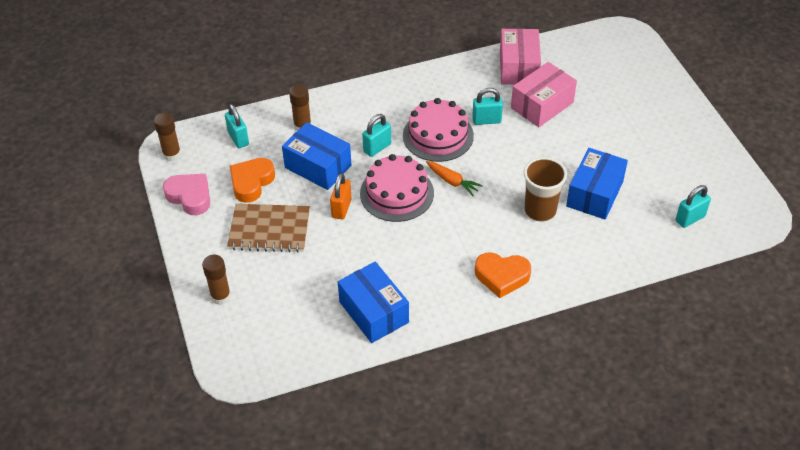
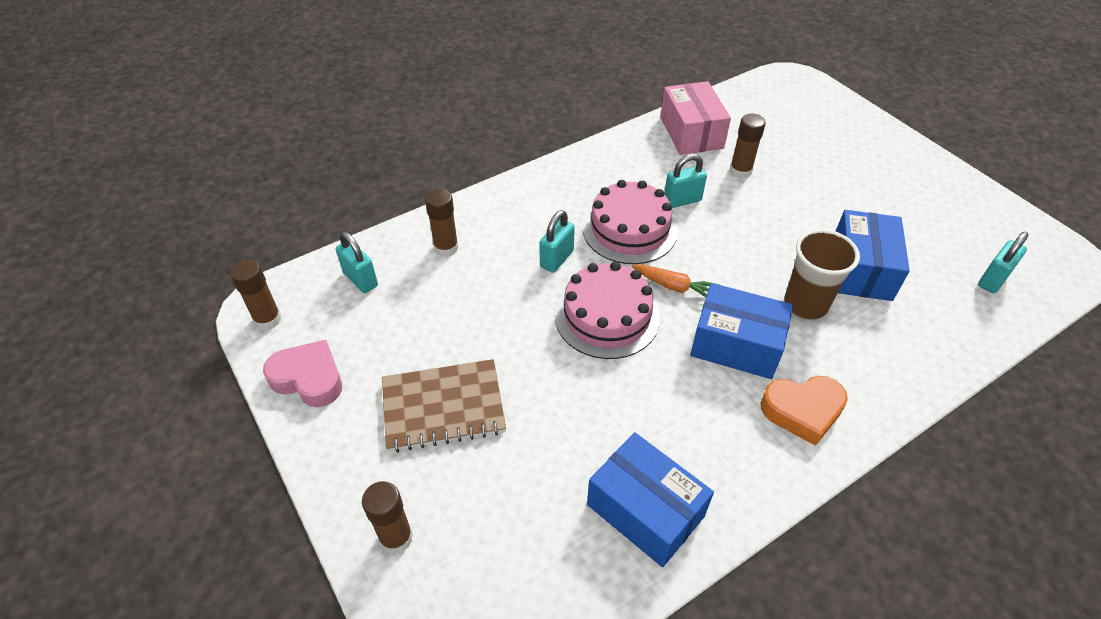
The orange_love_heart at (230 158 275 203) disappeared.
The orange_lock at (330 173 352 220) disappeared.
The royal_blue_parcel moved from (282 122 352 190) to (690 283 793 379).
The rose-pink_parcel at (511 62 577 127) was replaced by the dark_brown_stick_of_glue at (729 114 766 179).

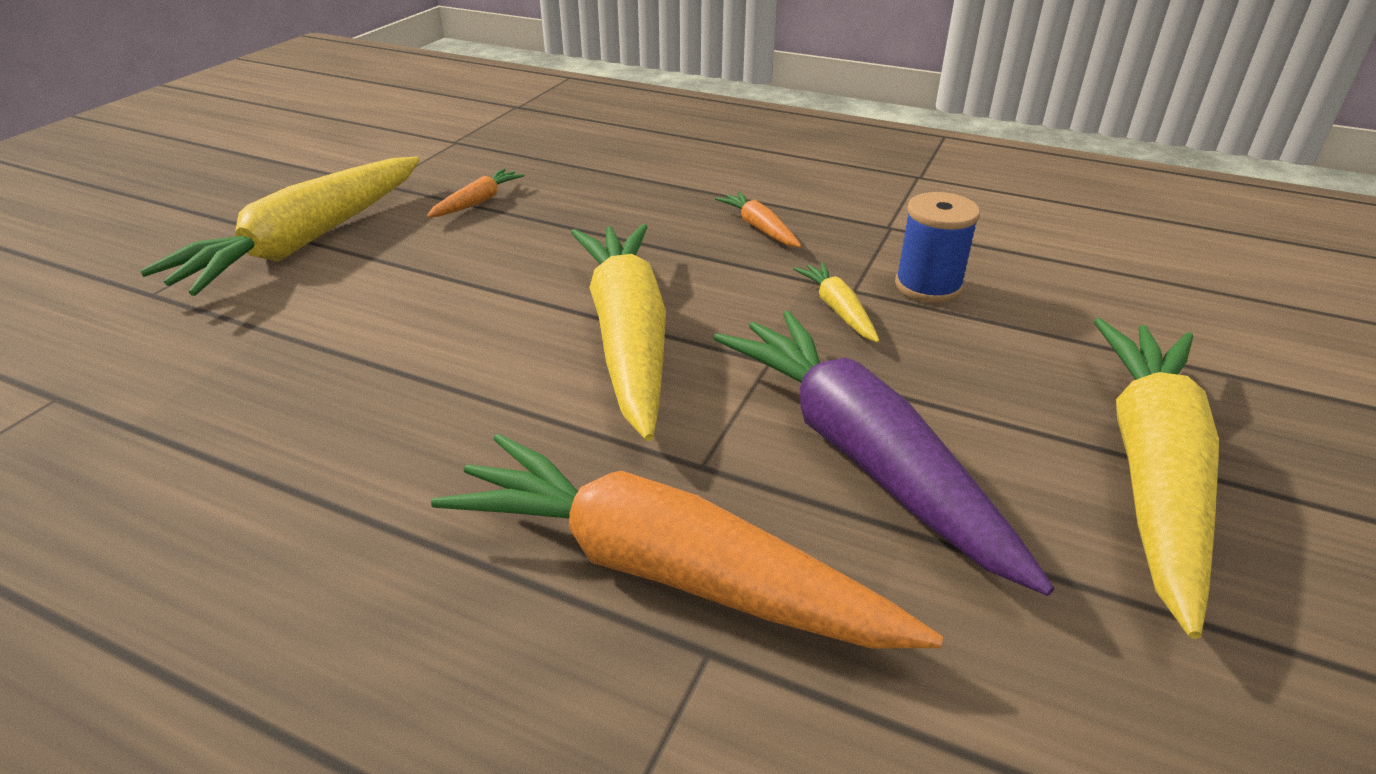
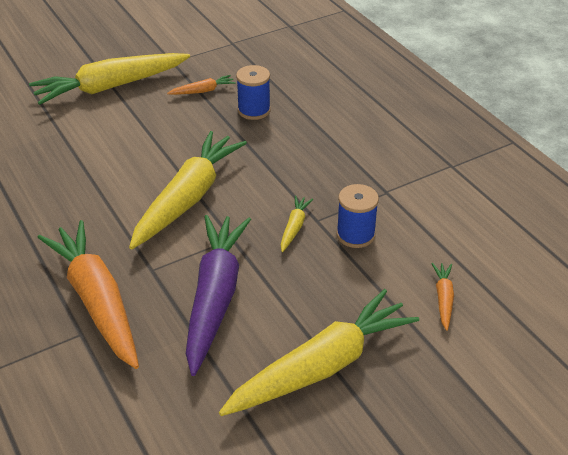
The royal_blue_spool at (236 65 271 120) appeared.
The orange_carrot moved from (715 192 801 247) to (431 263 454 331).

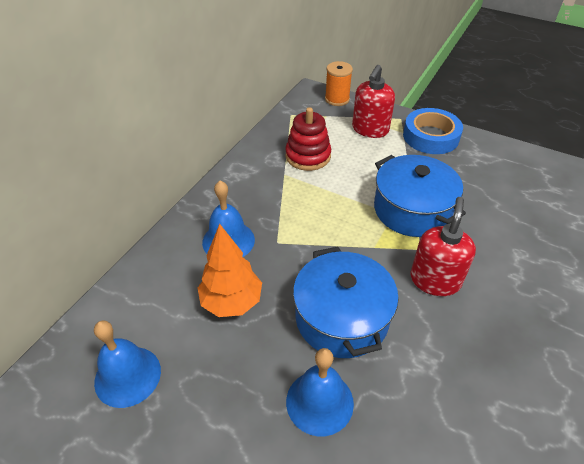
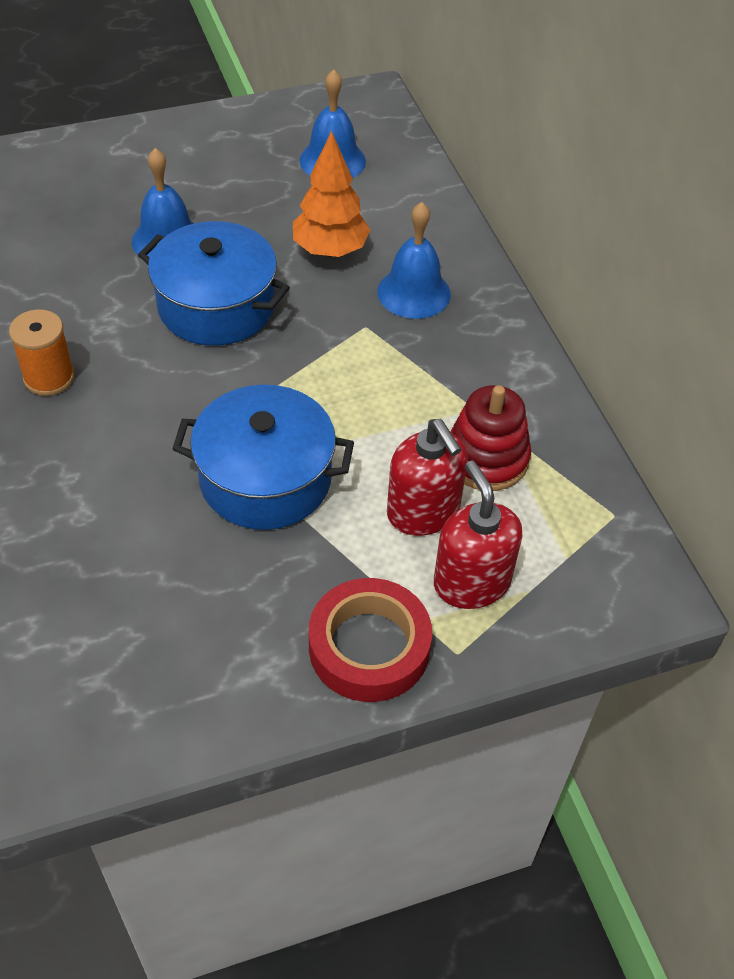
The orange_spool moved from (325 61 353 106) to (9 309 75 396).
The red_soap_pump moved from (411 197 476 296) to (387 419 468 536).
The royal_blue_roll_of_tape at (403 108 463 154) became the red_roll_of_tape at (309 578 432 702).

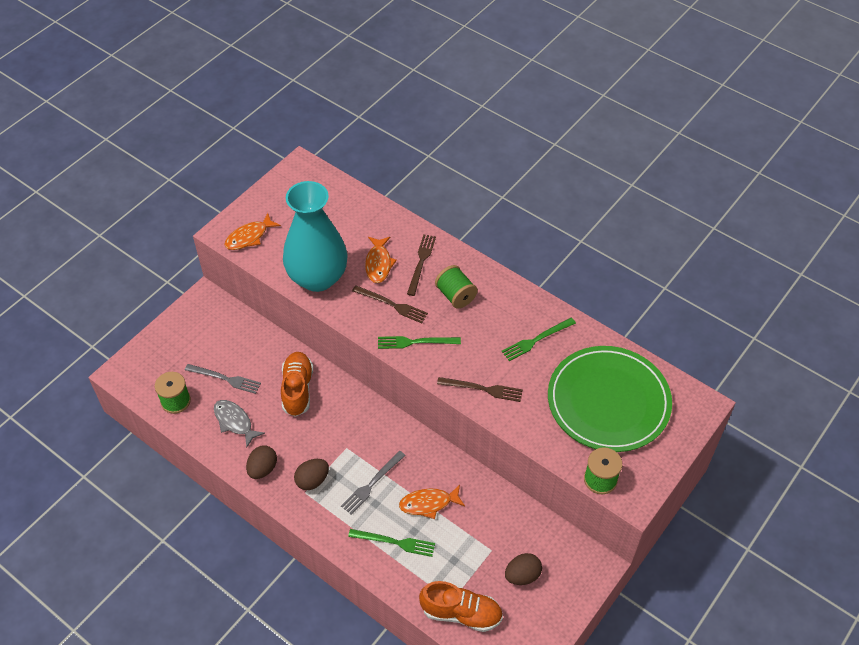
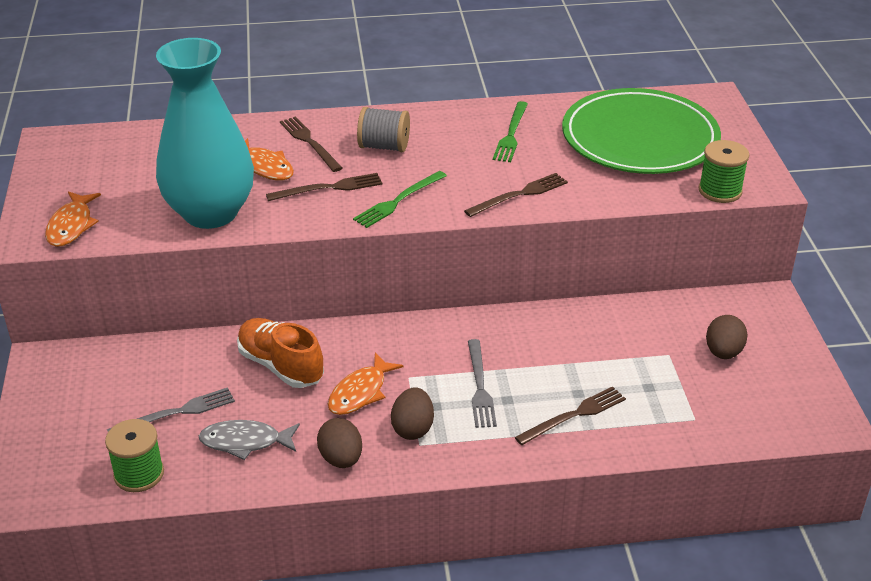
The orange_sneaker at (419 581 503 632) disappeared.
The orange_fish moved from (399 485 465 519) to (328 353 403 415).
The emerald_table_fork at (348 529 435 557) became the dark_brown_table_fork at (515 386 626 445).
The emerald_spool at (435 265 478 309) became the ash-grey_spool at (357 107 410 152).

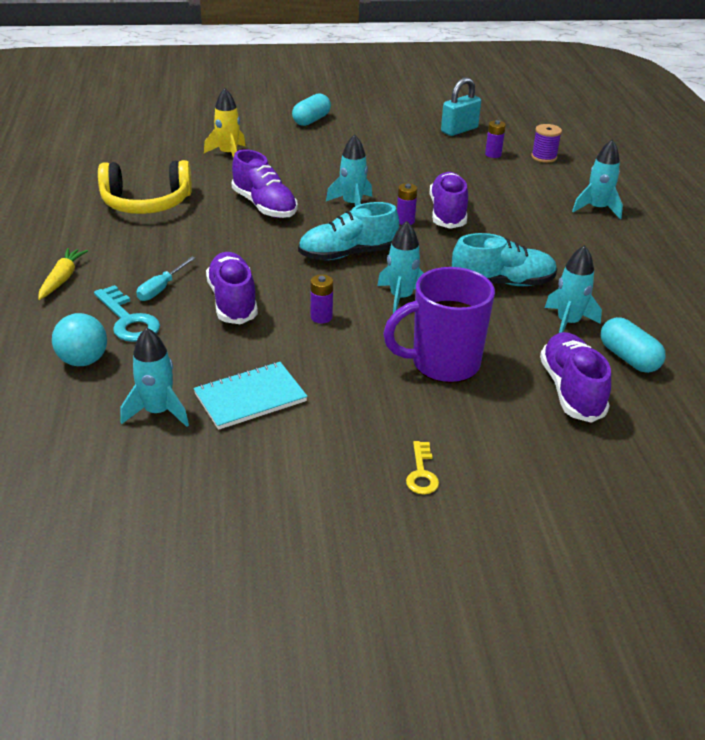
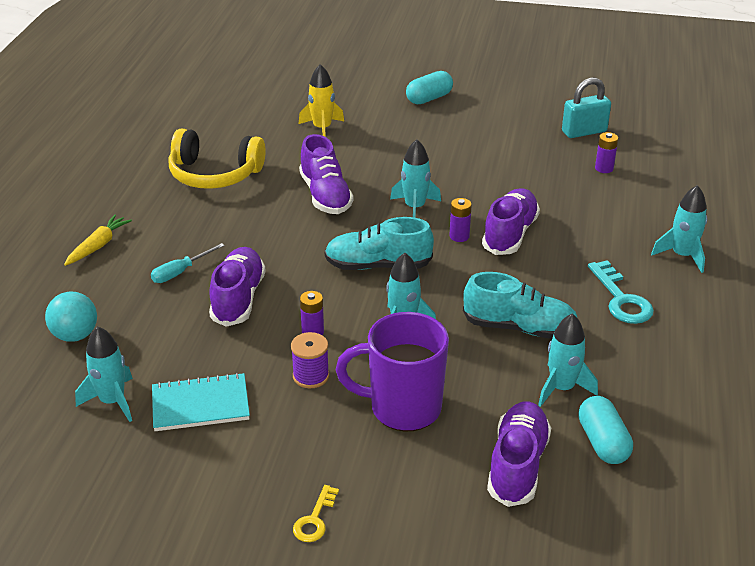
The aqua_latchkey moved from (94 285 160 342) to (588 260 654 324).
The purple_spool moved from (531 124 562 163) to (291 332 329 388).

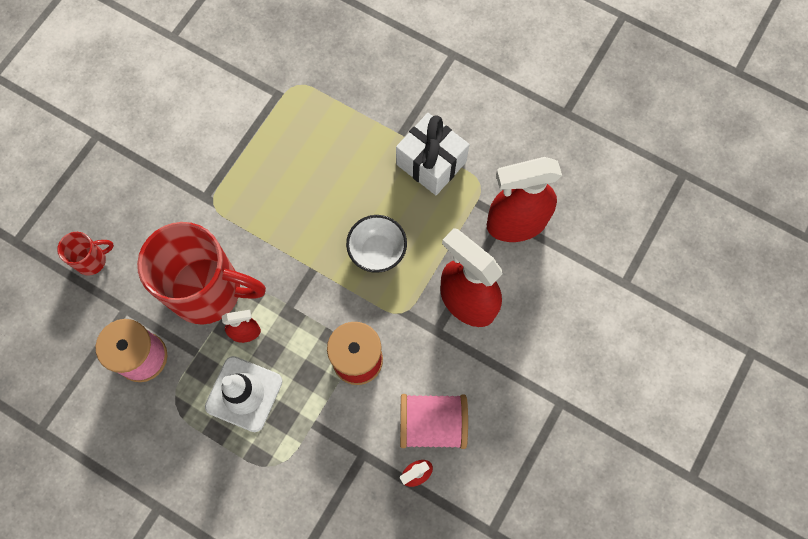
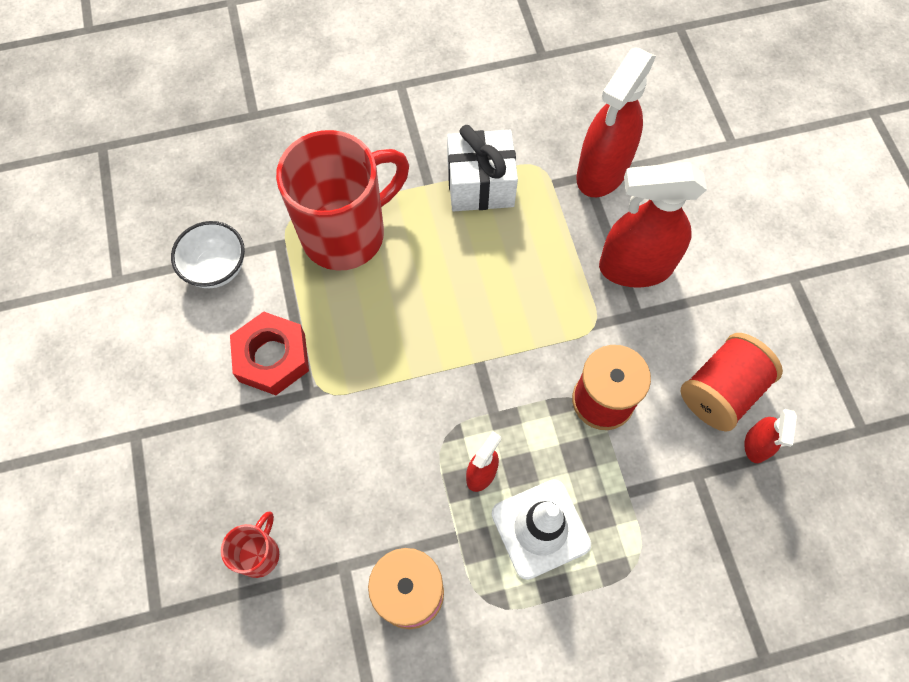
The red_hex_nut at (230 312 309 395) appeared.
The red_coffee_mug moved from (137 222 266 325) to (276 130 409 270).
The white_deep_dish moved from (346 215 407 273) to (171 221 245 288).
The rose-pink_spool at (400 394 468 449) became the red_spool at (680 333 783 432).

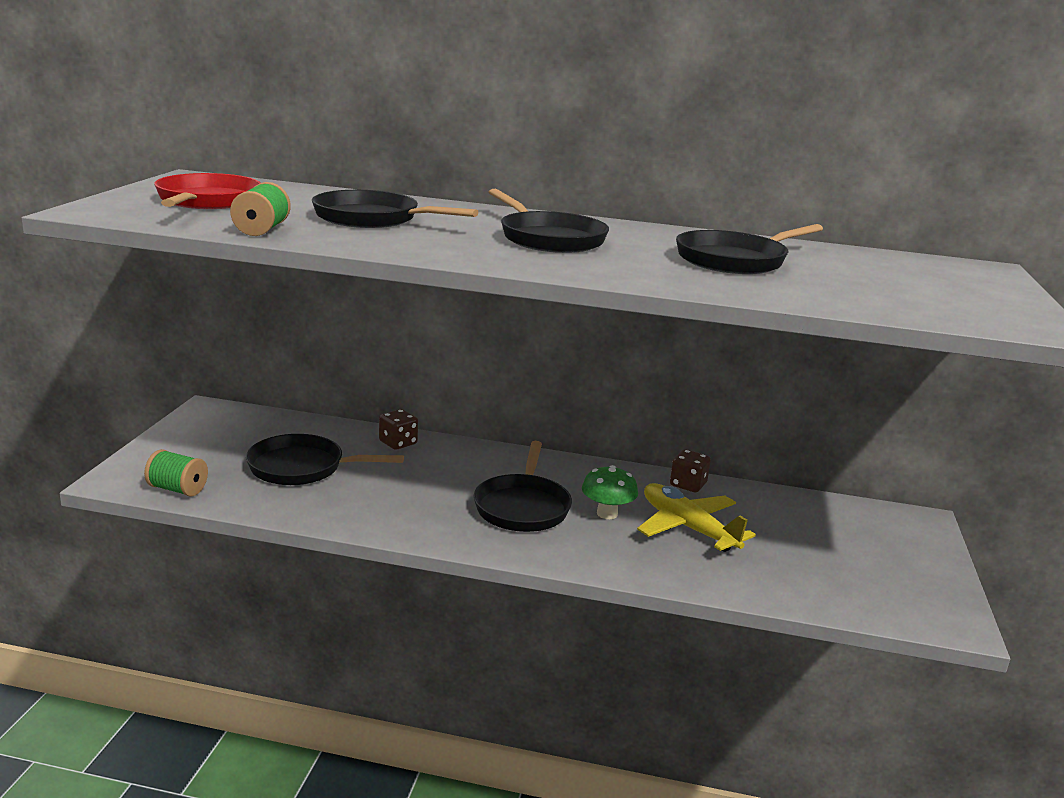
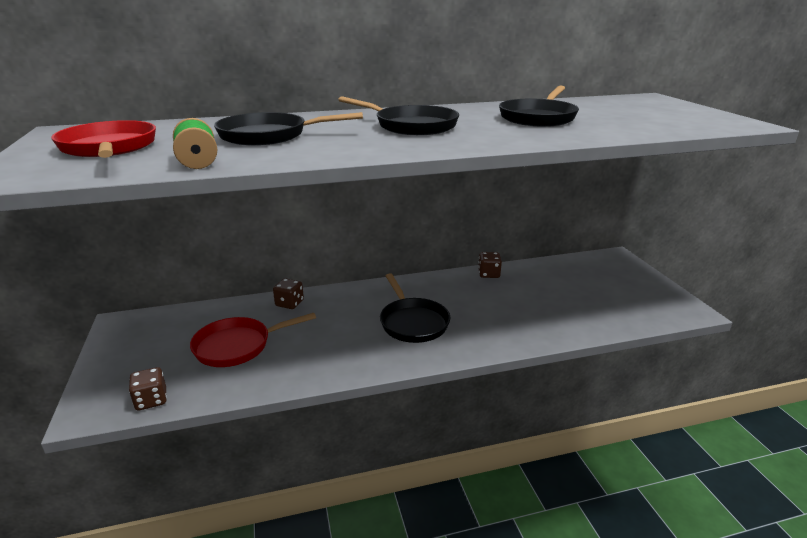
The emerald_fungus at (582 465 638 519) disappeared.
The bright_yellow_aeroplane at (637 483 756 552) disappeared.
The emerald_spool at (144 449 208 497) was replaced by the dark_brown_game_die at (129 367 167 411).
The jet-black_skillet at (246 434 404 485) became the red_skillet at (190 313 316 367).

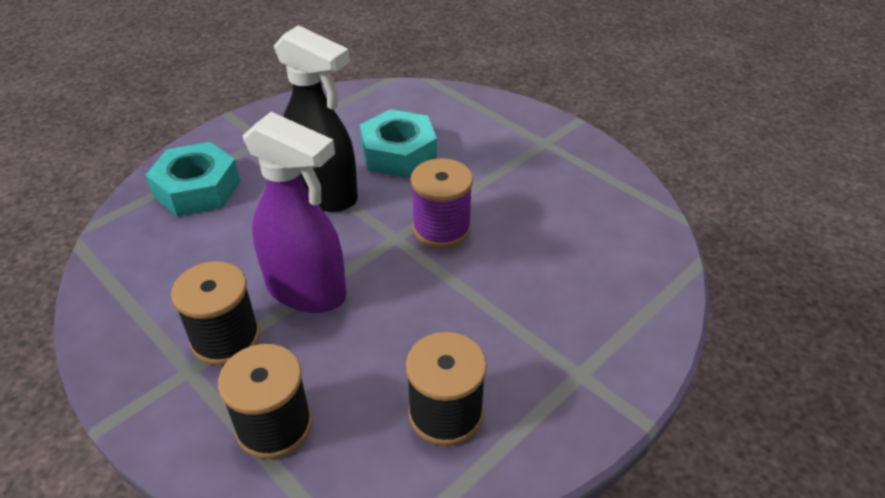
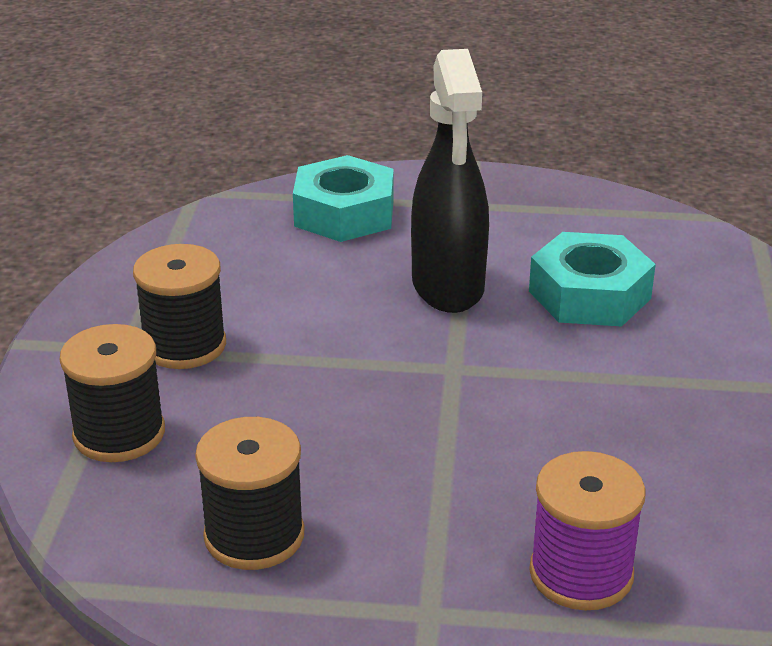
The purple_spray_cleaner at (243 112 346 313) disappeared.
The purple_spool moved from (411 158 473 248) to (529 451 646 610).

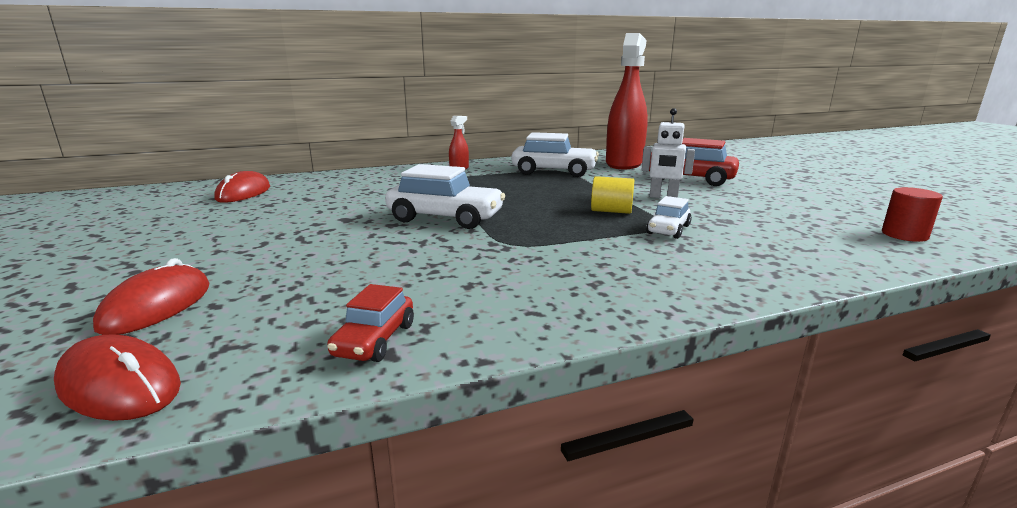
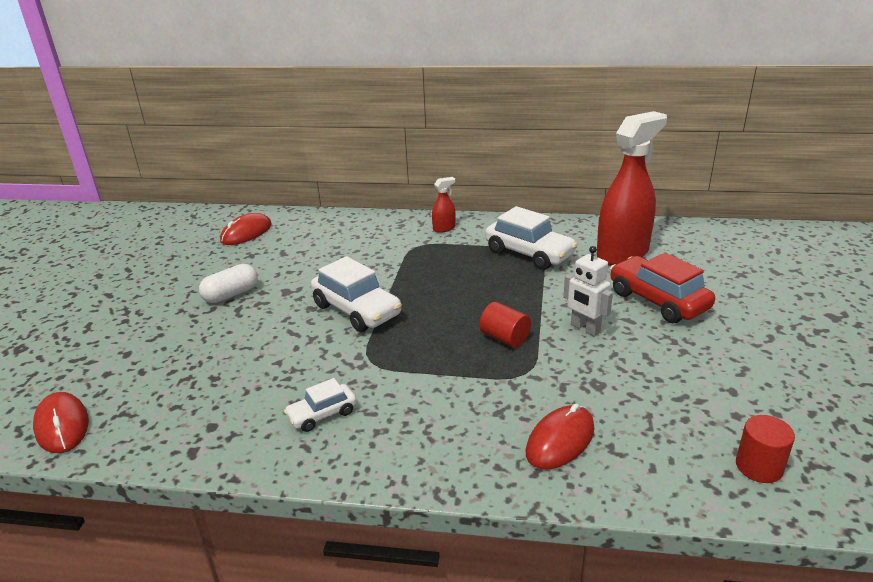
The red_automobile at (327 284 414 362) disappeared.
The white_capsule at (199 264 258 303) appeared.
The red_mouse moved from (93 258 209 335) to (526 404 594 469).
The white_automobile moved from (646 196 692 239) to (284 378 357 432).
The bright_yellow_solid_cylinder at (591 176 635 214) became the red_solid_cylinder at (479 302 531 348).

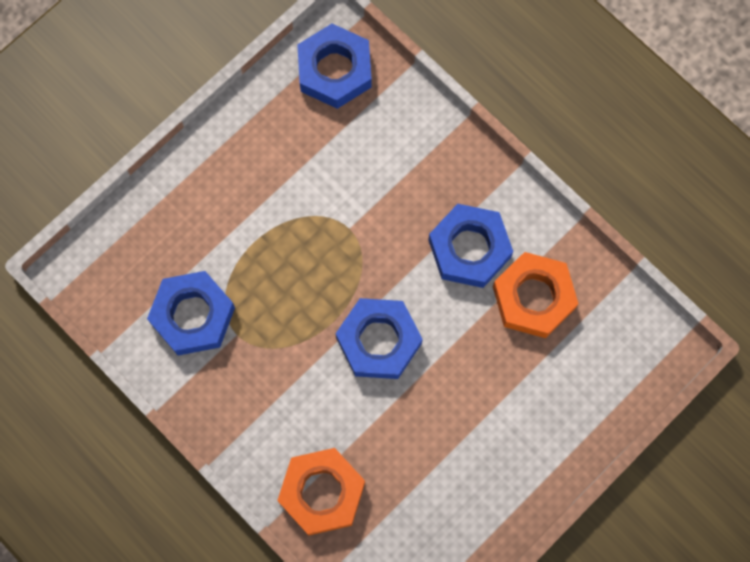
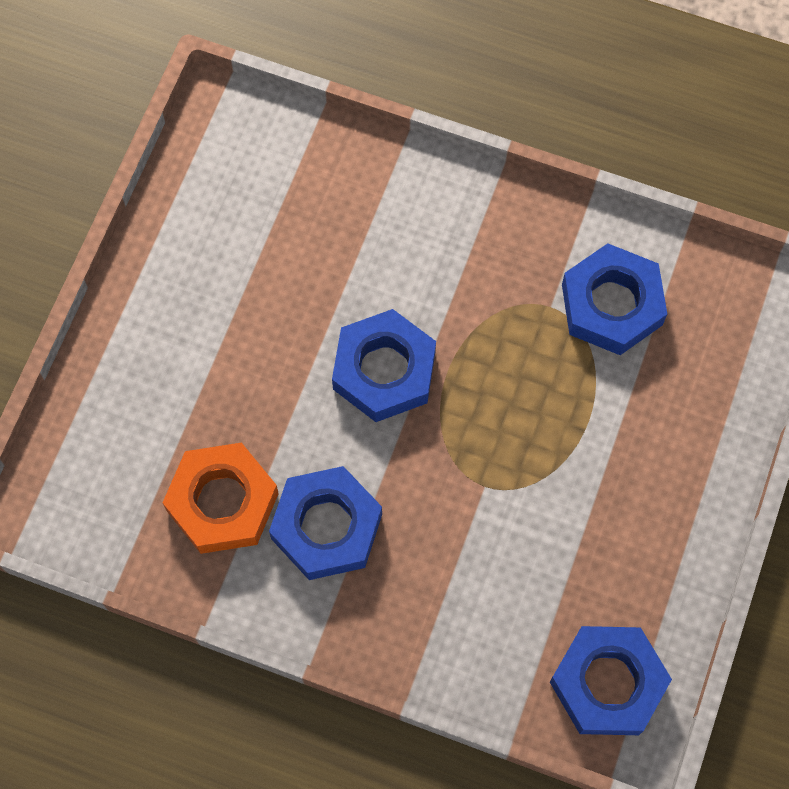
The orange_hex_nut at (277 448 365 536) disappeared.

